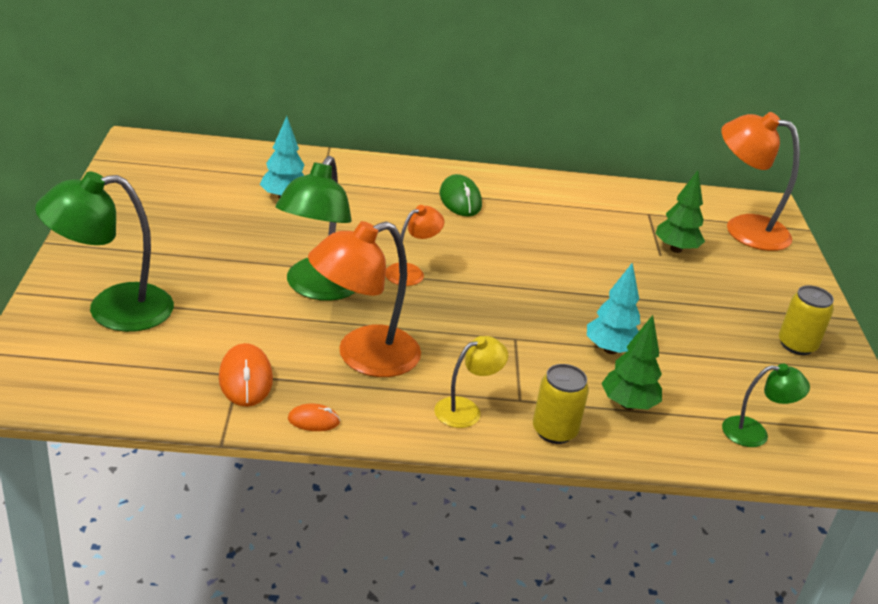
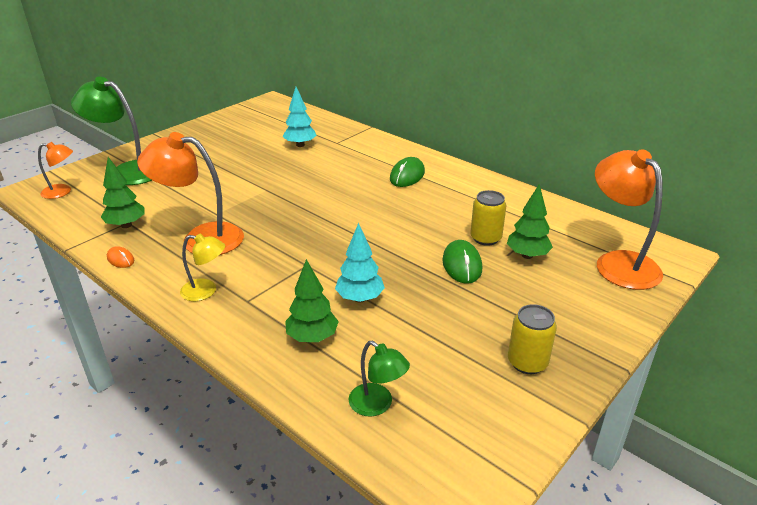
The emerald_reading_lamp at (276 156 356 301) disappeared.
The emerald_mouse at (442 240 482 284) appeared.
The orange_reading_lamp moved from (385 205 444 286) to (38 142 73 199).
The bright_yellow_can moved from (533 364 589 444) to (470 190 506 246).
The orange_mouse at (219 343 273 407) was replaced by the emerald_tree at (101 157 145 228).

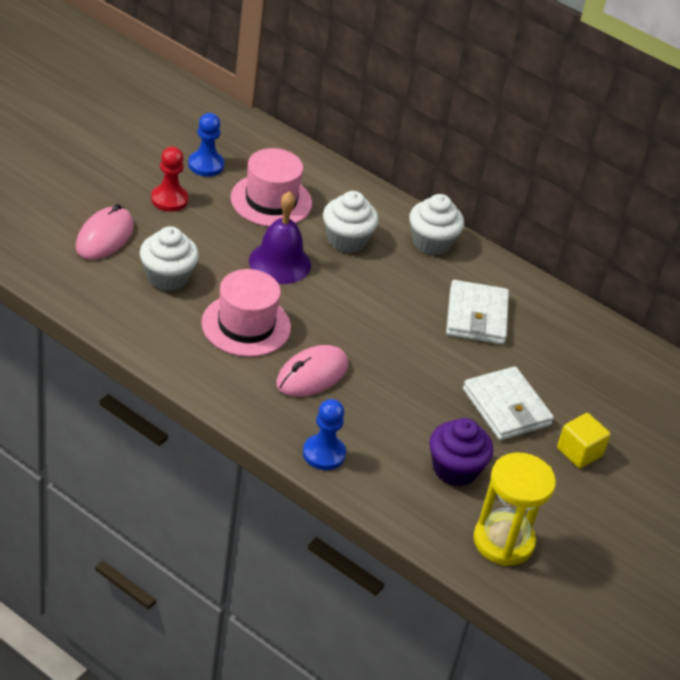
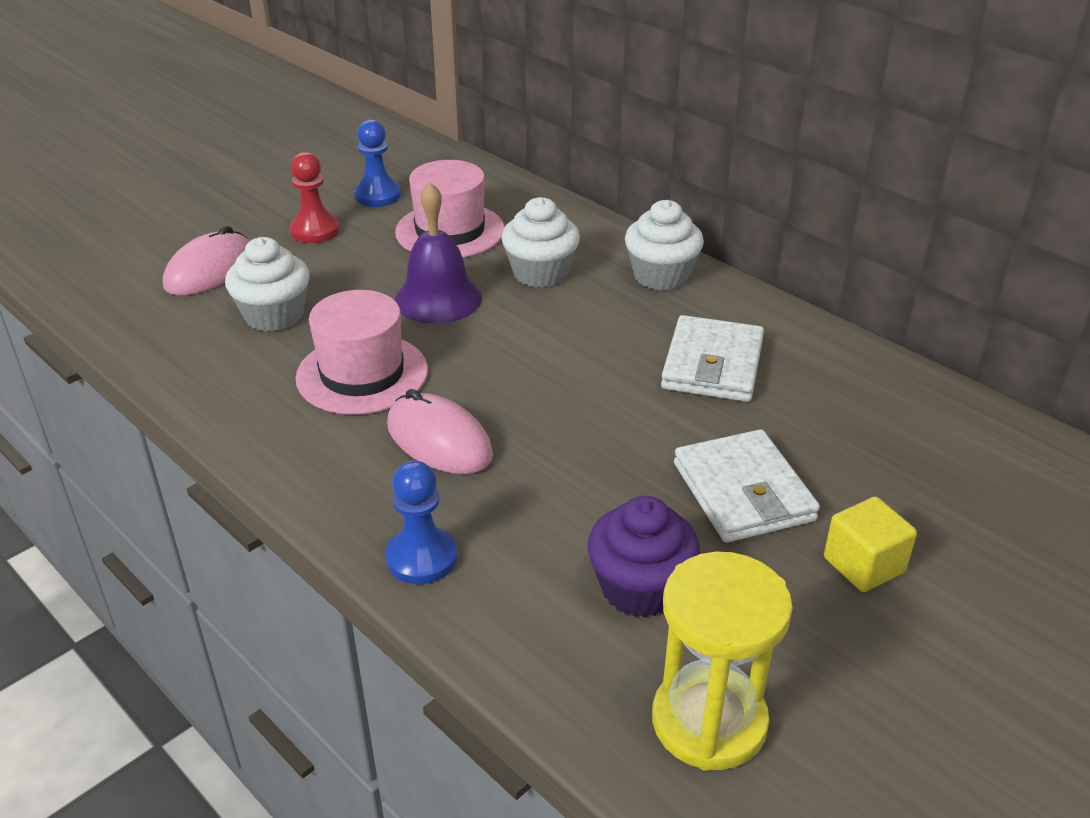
The rose-pink_mouse at (276 345 348 397) turned 75 degrees clockwise.

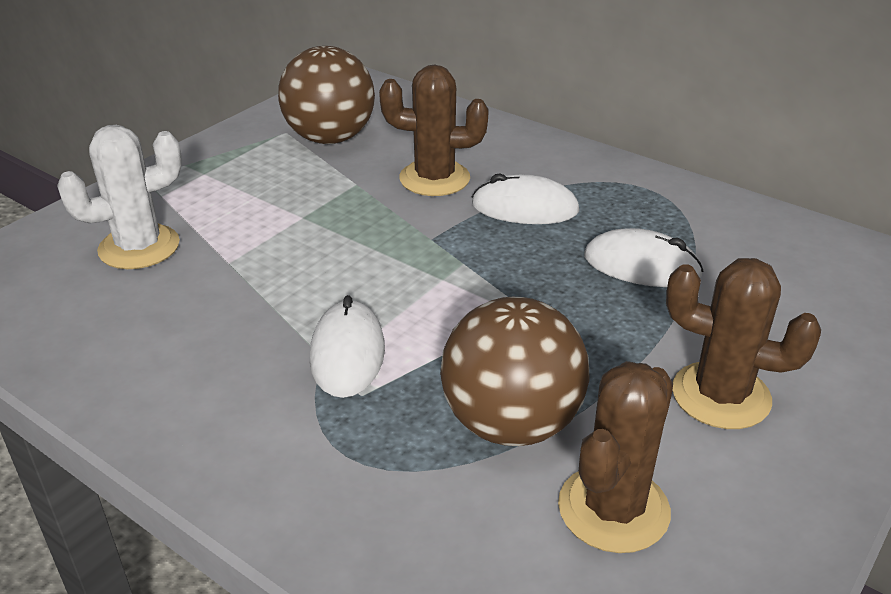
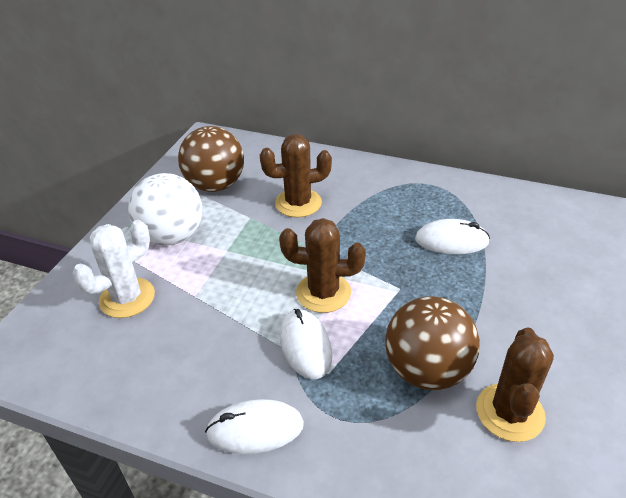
The white_ball at (128 173 202 245) appeared.
The white_mouse moved from (472 173 579 224) to (205 399 304 454).
The dark_brown_saguaro_cactus moved from (666 258 821 429) to (279 218 366 313).

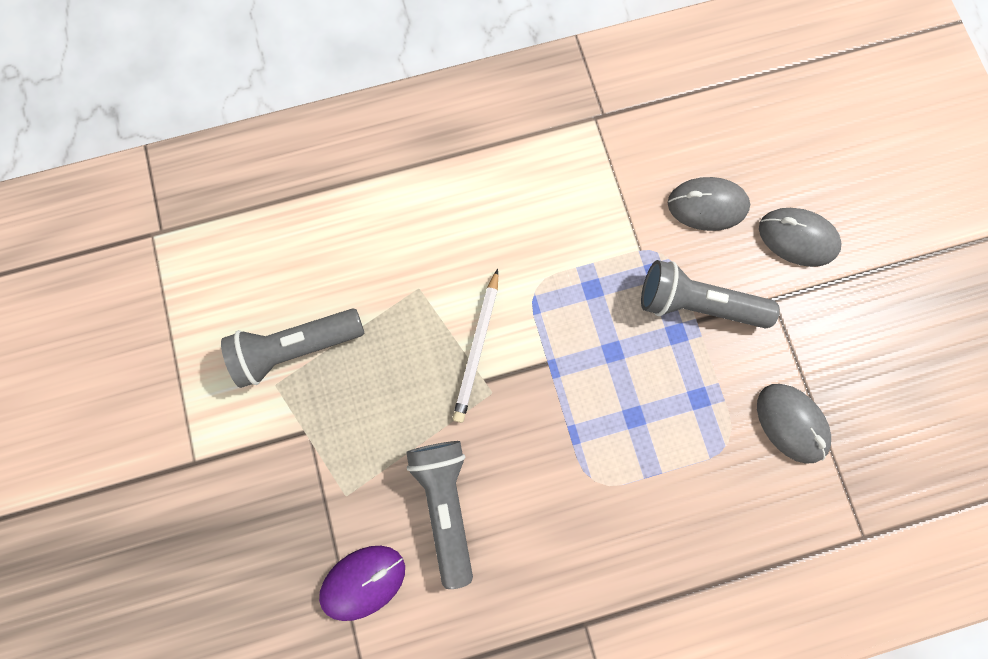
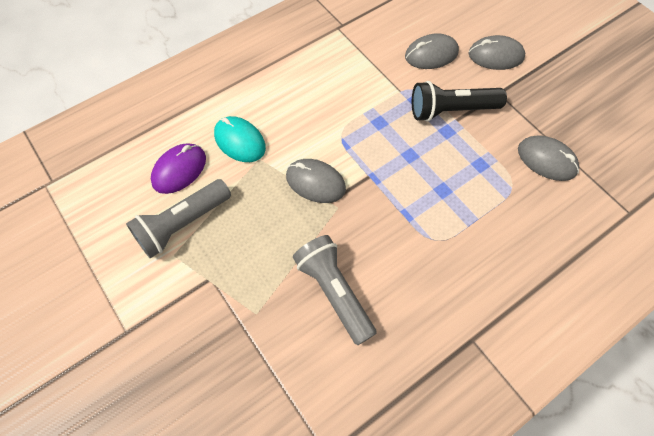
The aqua_mouse at (214 116 266 162) appeared.
The purple_mouse moved from (319 546 405 621) to (151 143 206 194).
The white_pencil at (453 269 498 423) was replaced by the ash-grey_mouse at (286 159 346 203).
The ash-grey_pocket_torch at (641 260 780 328) became the jet-black_pocket_torch at (412 81 507 122).

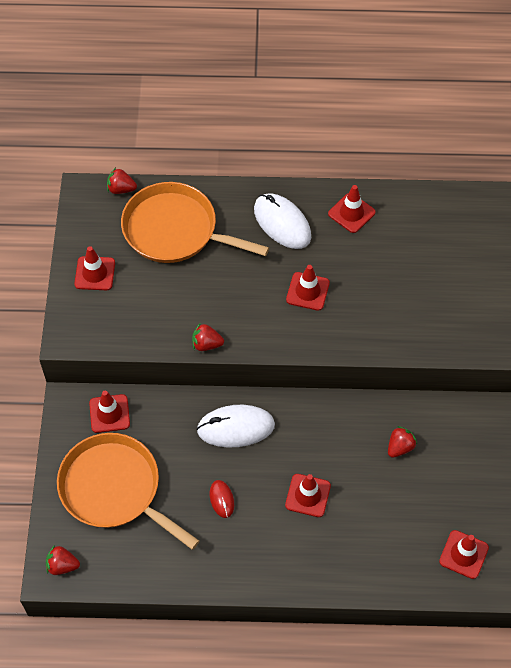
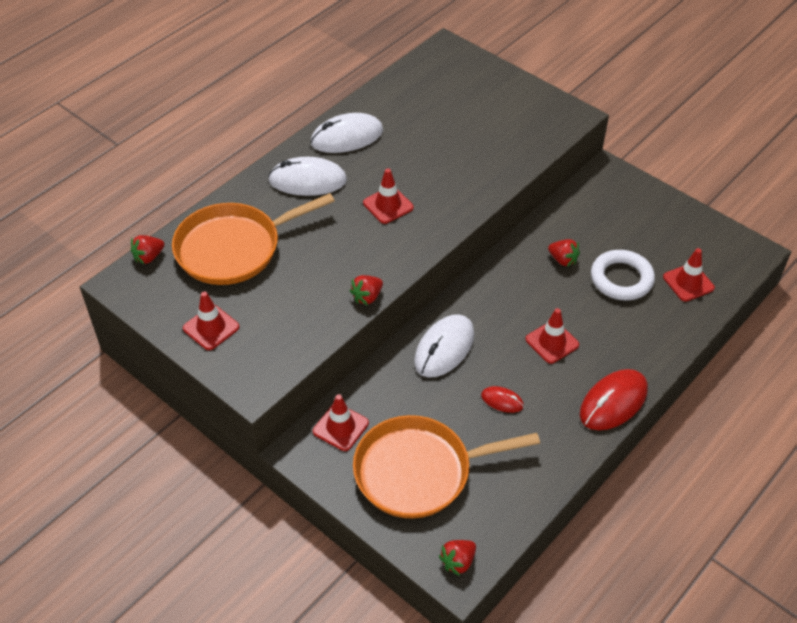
The red_mouse at (580 369 648 430) appeared.
The white_hoop at (591 250 655 300) appeared.
The red_safety_cone at (328 185 376 233) was replaced by the white_mouse at (311 113 383 153).
The red_strawberry at (388 426 417 458) turned 135 degrees clockwise.

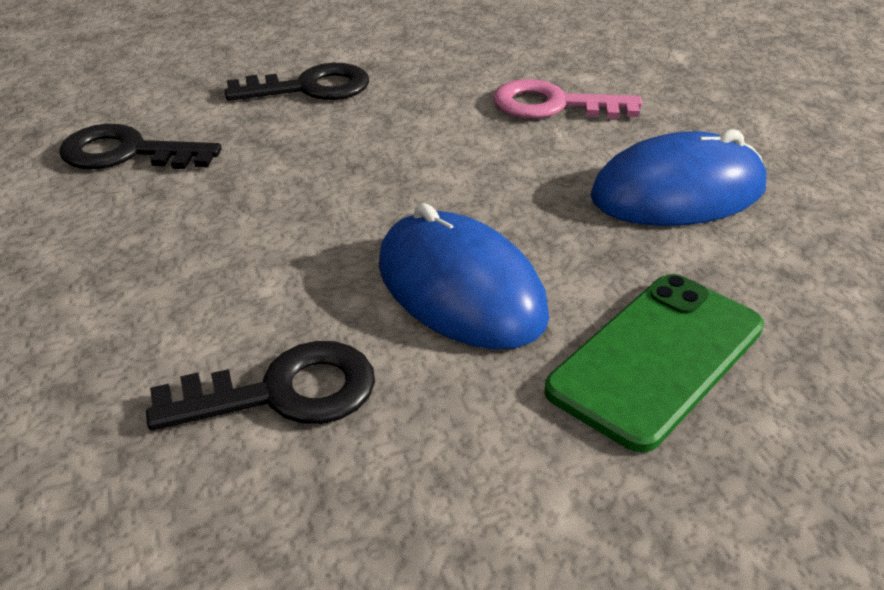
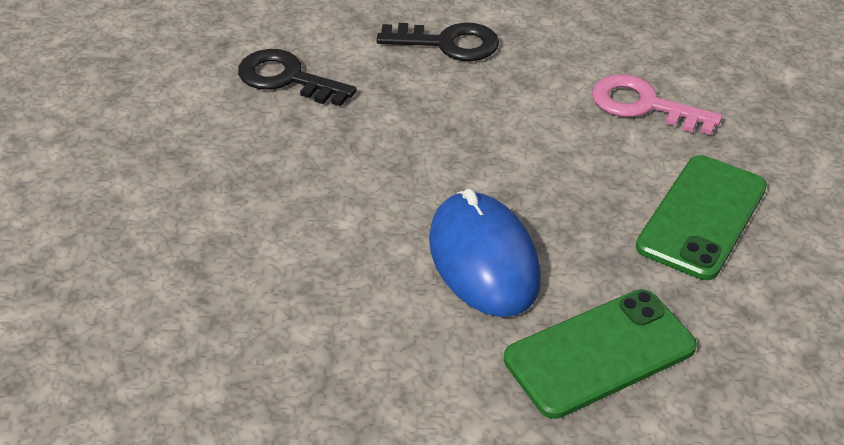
The jet-black_latchkey at (146 341 375 430) disappeared.
The royal_blue_mouse at (590 129 766 226) was replaced by the emerald_phone at (636 155 767 280).

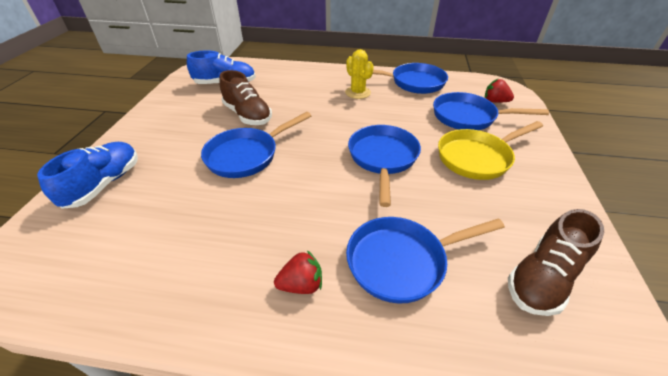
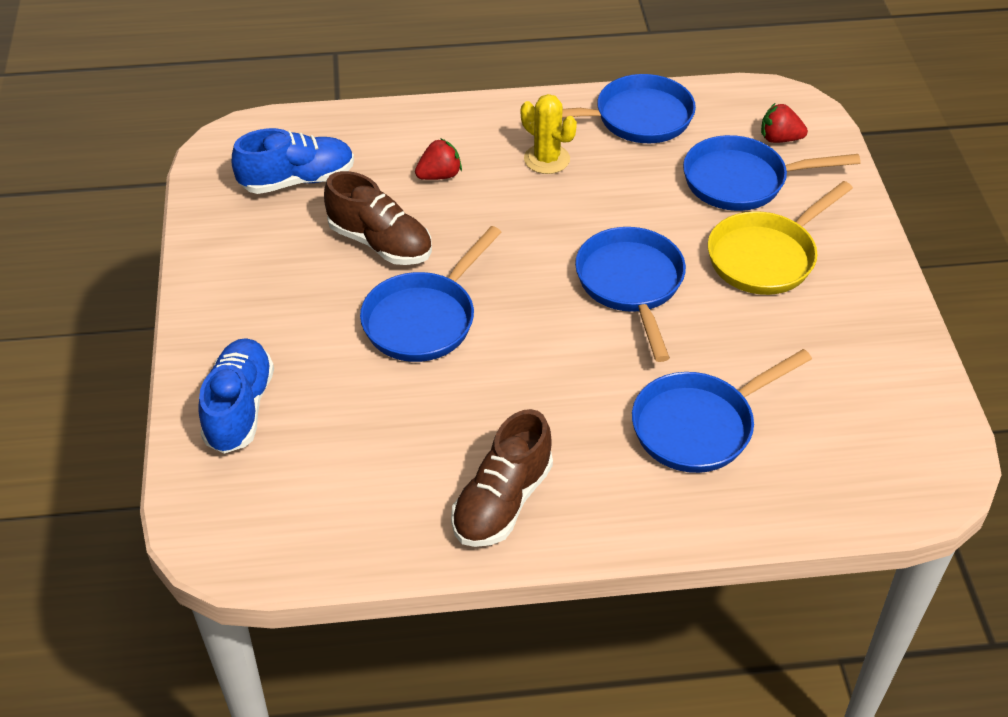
The red_strawberry moved from (274 250 322 294) to (415 138 462 180).
The dark_brown_sneaker moved from (508 209 604 316) to (451 409 553 547).

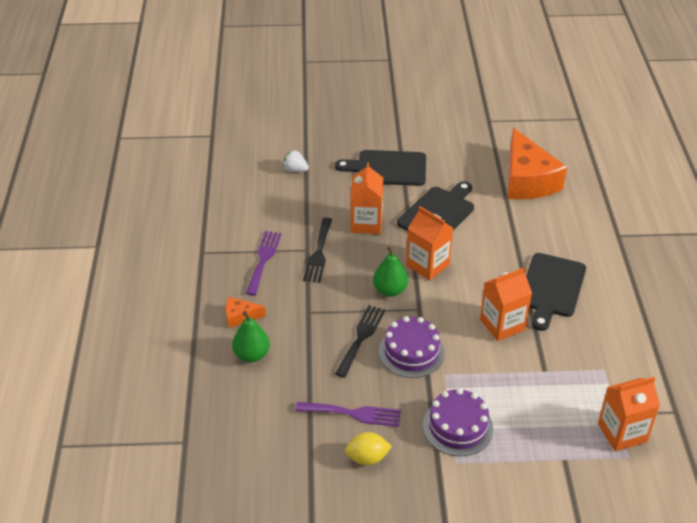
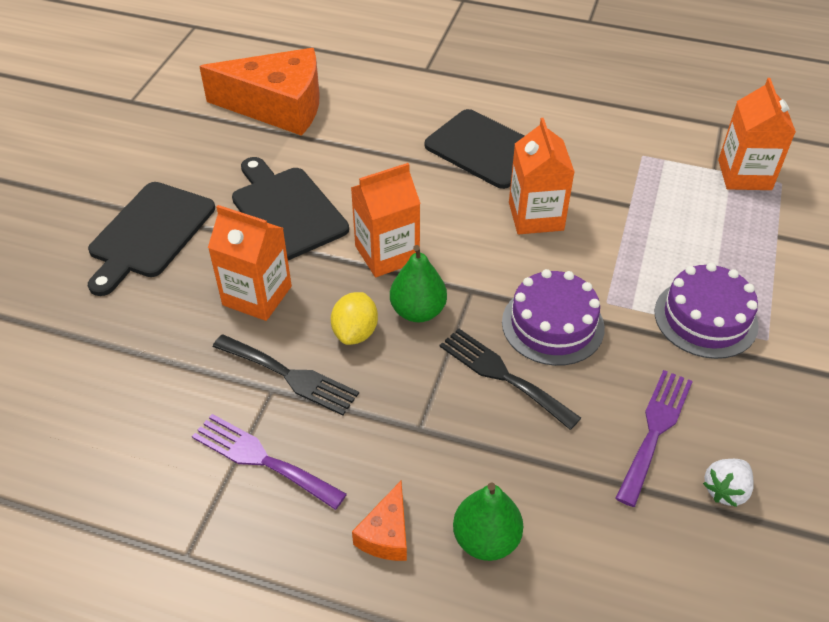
The white_strawberry moved from (283 150 309 172) to (703 459 754 507).
The bright_yellow_toy_lemon moved from (345 432 392 465) to (331 292 378 345).

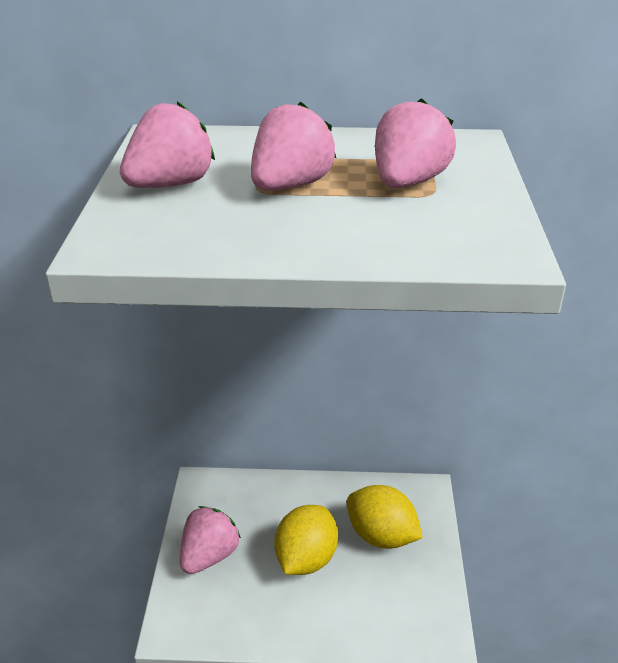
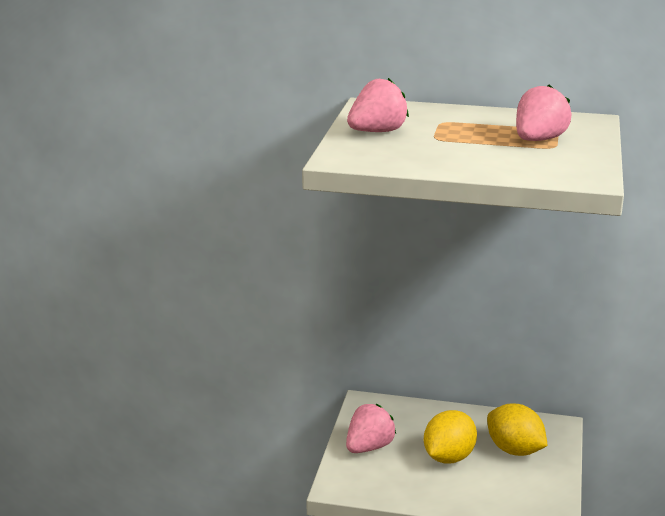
The rose-pink_strawberry at (251 101 336 191) disappeared.

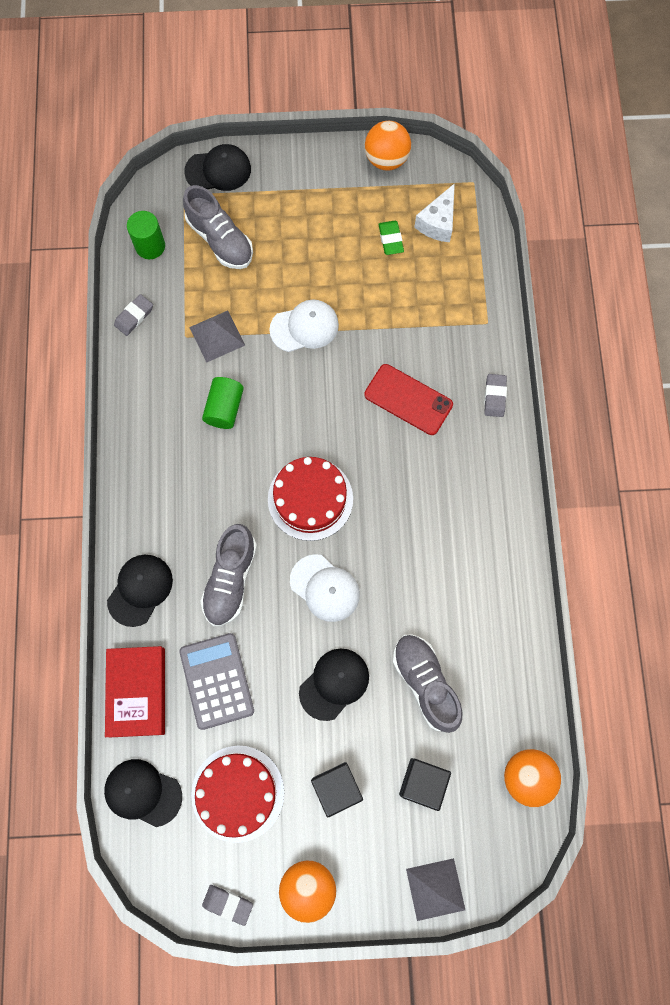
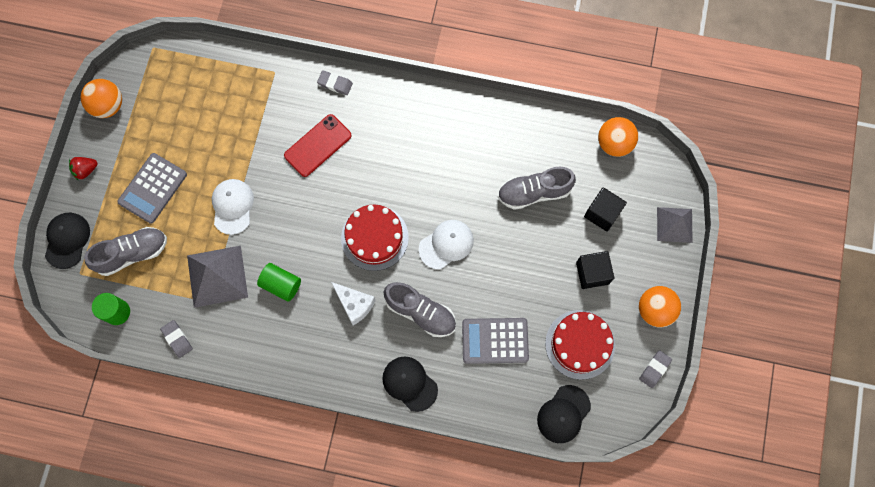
The red_book at (105 646 165 737) disappeared.
The jet-black_baseball_cap at (299 649 369 721) disappeared.
The emerald_pencil_eraser at (378 221 404 255) disappeared.
The red_strawberry at (69 157 98 181) appeared.
The ash-grey_pocket_calculator at (117 153 187 224) appeared.
The white_cheese moved from (414 183 455 242) to (331 282 376 325).
The ash-grey_pyramid_shape at (189 310 245 363) changed to 1.53 times the size.

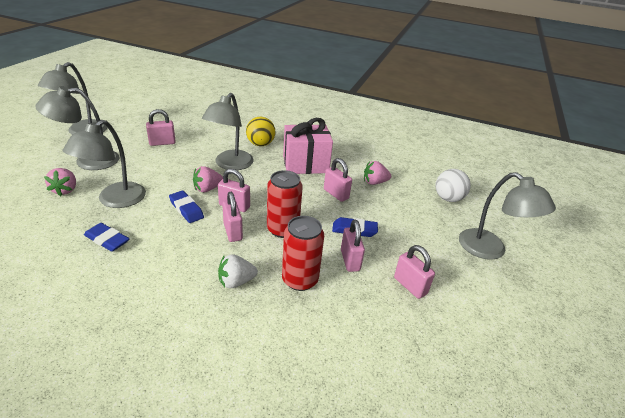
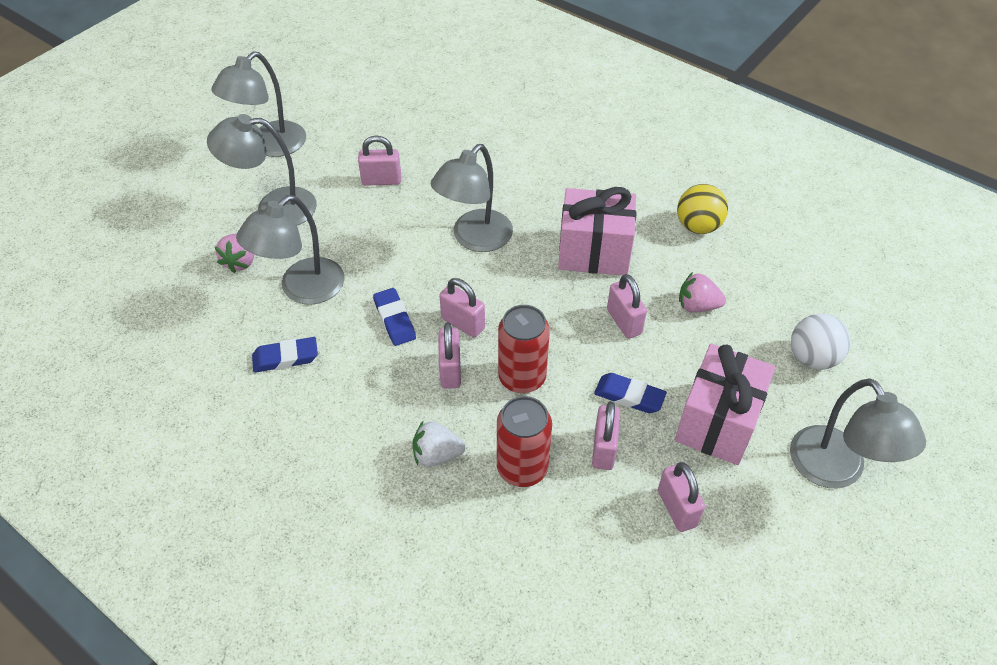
The rose-pink_strawberry at (193 166 223 192) disappeared.
The rose-pink_present at (675 344 775 465) appeared.
The bright_yellow_ball moved from (246 117 275 146) to (677 184 728 234).
The royal_blue_pencil_eraser at (84 223 129 252) turned 60 degrees counterclockwise.

